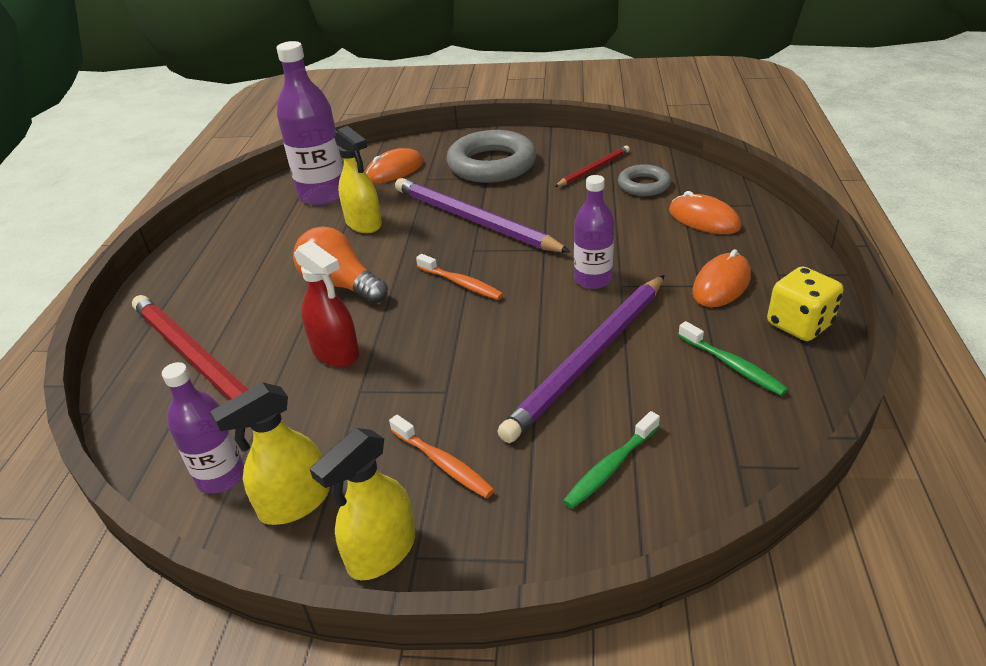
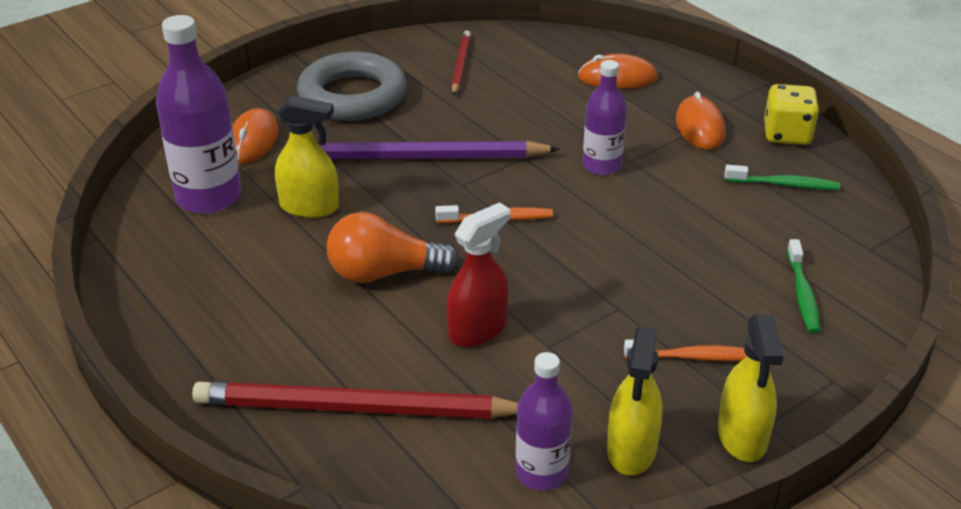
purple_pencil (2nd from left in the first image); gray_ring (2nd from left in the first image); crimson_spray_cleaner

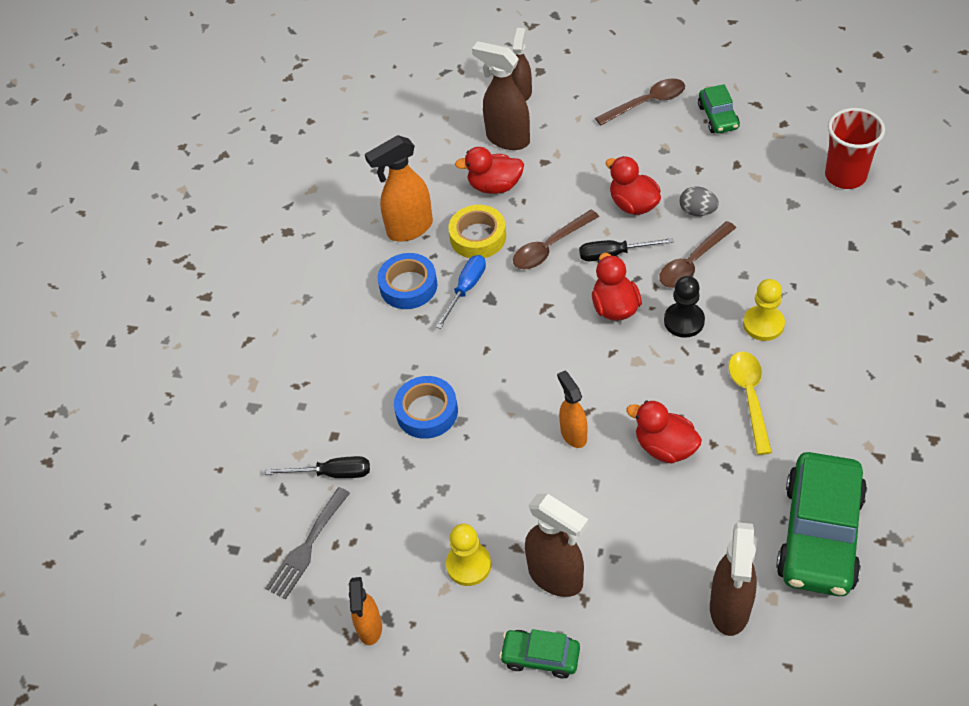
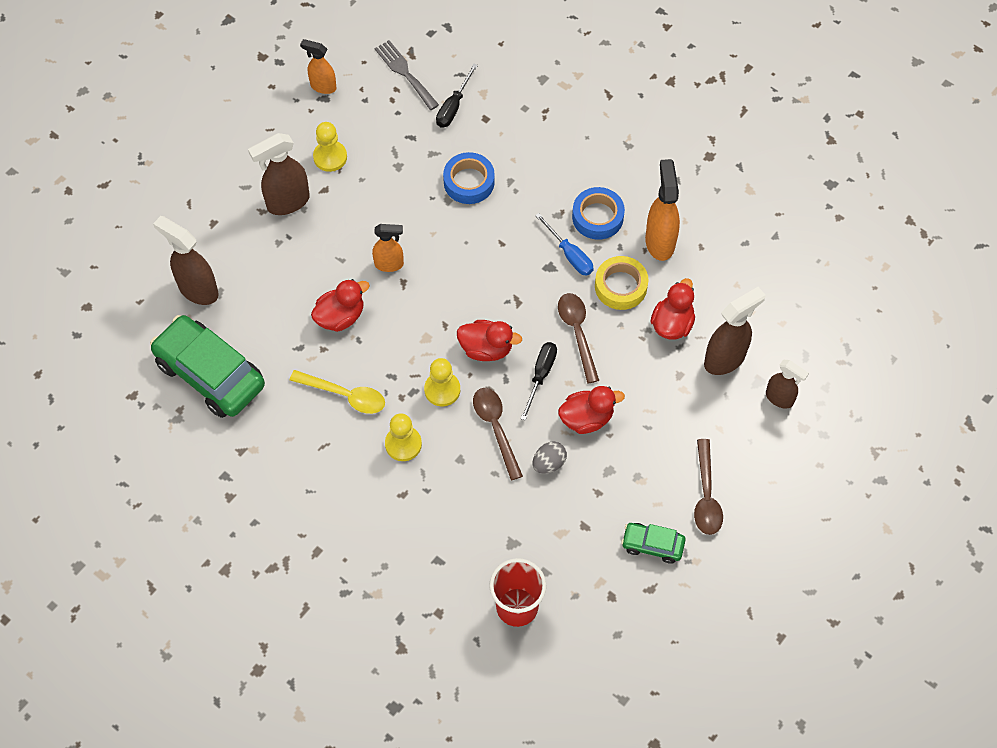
emerald_automobile (1st from left in the first image); bright_yellow_pawn (3rd from left)

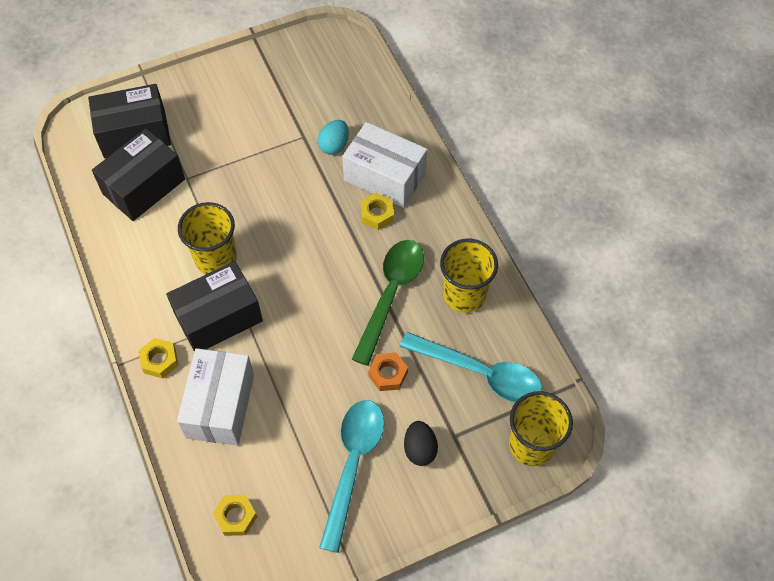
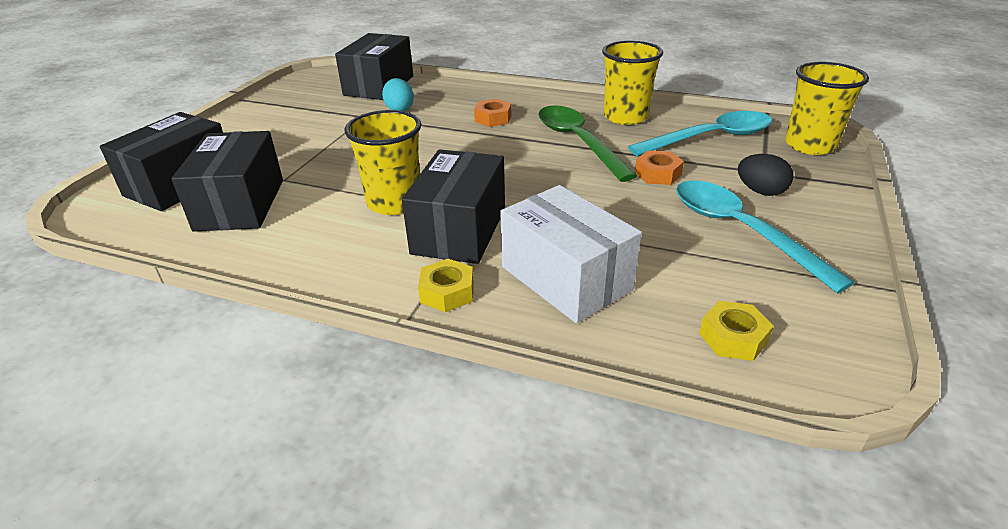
white_parcel (2nd from left in the first image); jet-black_parcel (3rd from left); orange_hex_nut (1st from left)

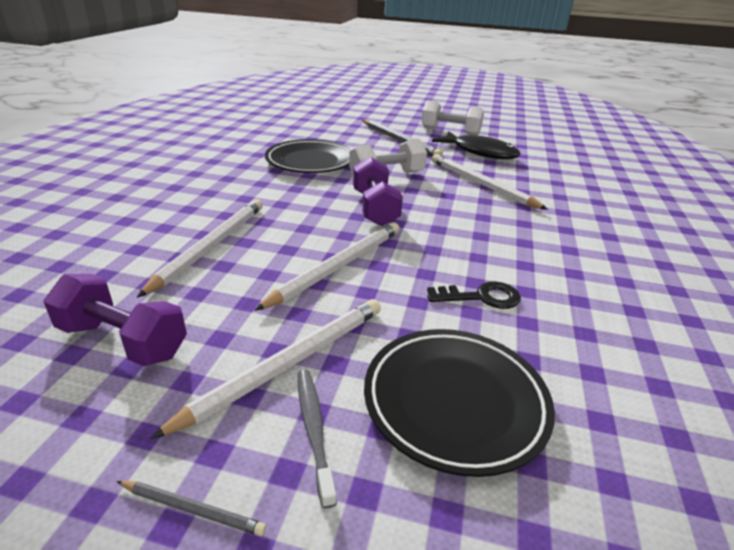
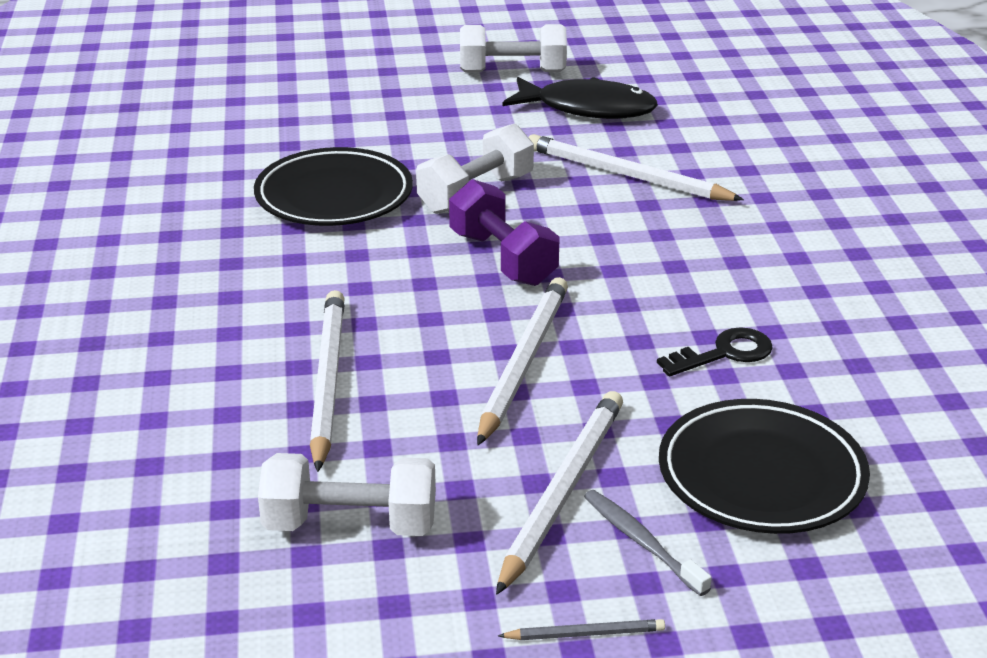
gray_pencil (2nd from left in the first image); white_dumbbell (1st from left)

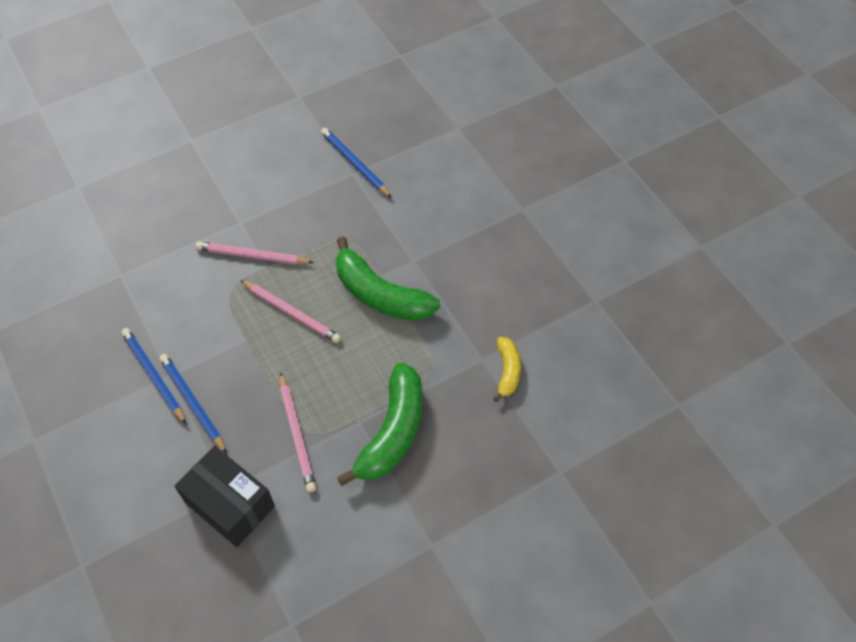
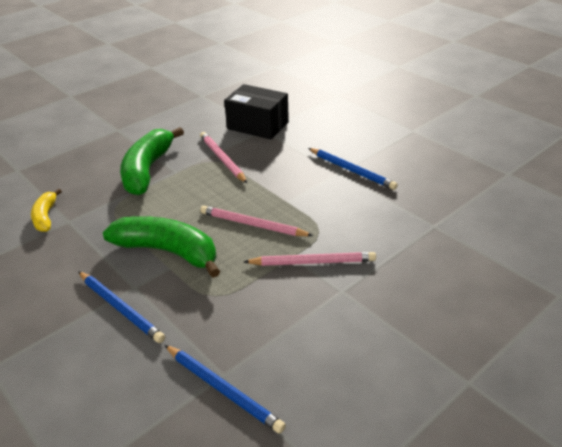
royal_blue_pencil (1st from left)

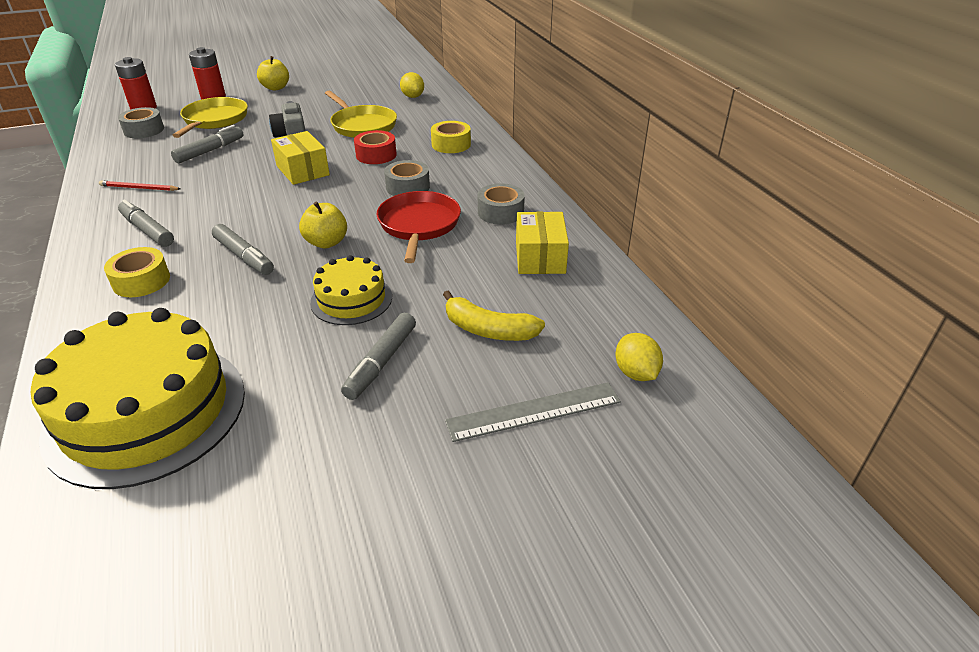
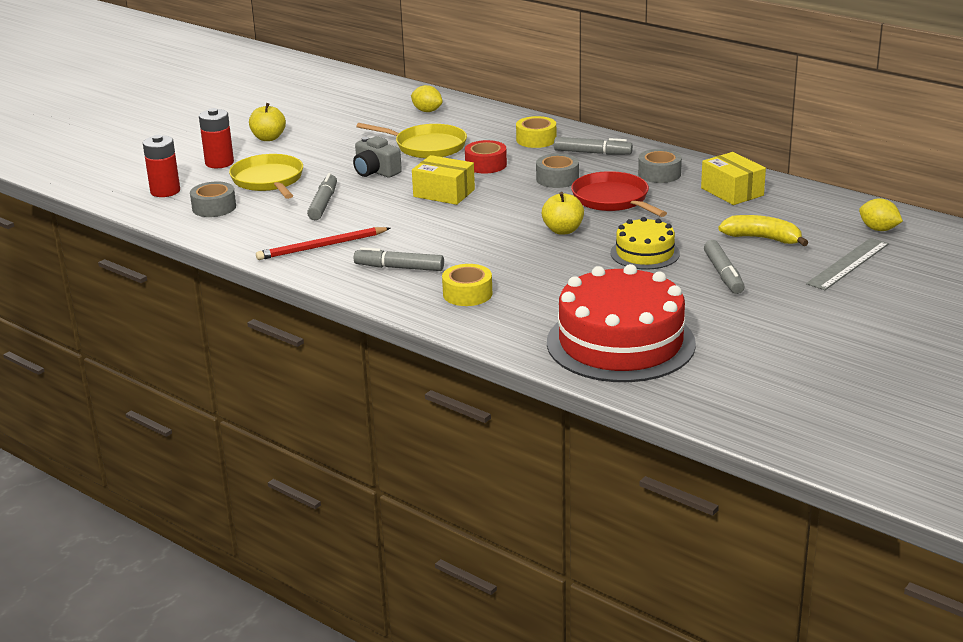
gray_felt_pen (3rd from left); crimson_layer_cake; bright_yellow_banana_fruit; crimson_pencil

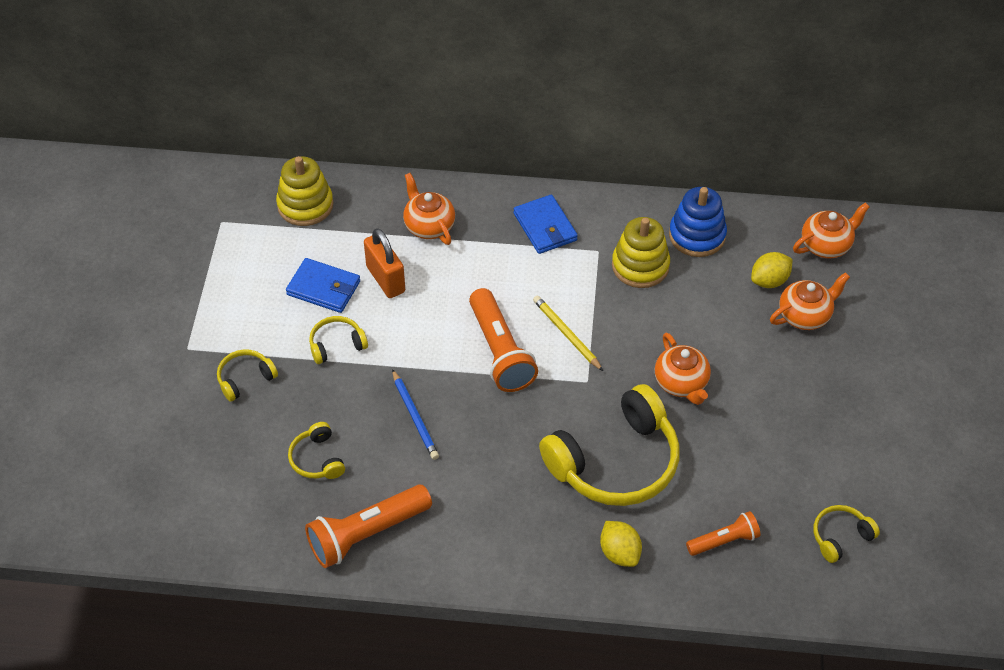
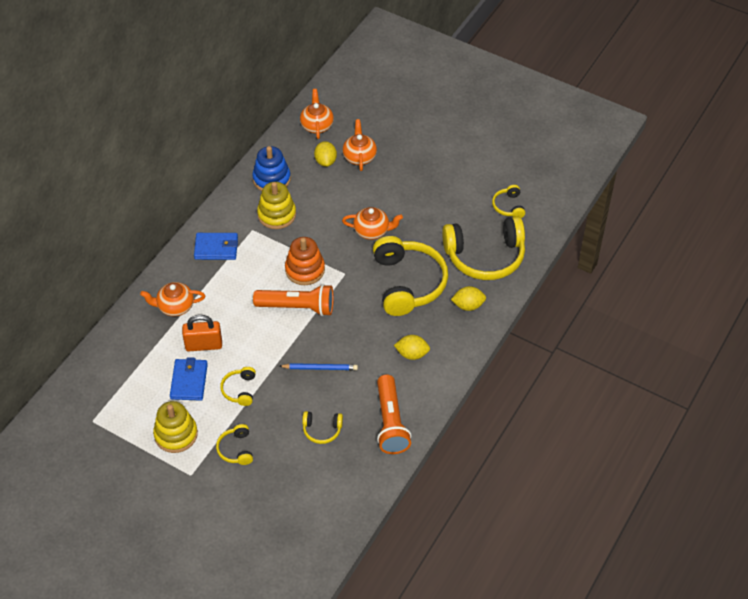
bright_yellow_citrus_fruit (2nd from left); bright_yellow_stacking_toy (1st from left); orange_stacking_toy; bright_yellow_over-ear_headphones (5th from left); royal_blue_billfold (1st from left)

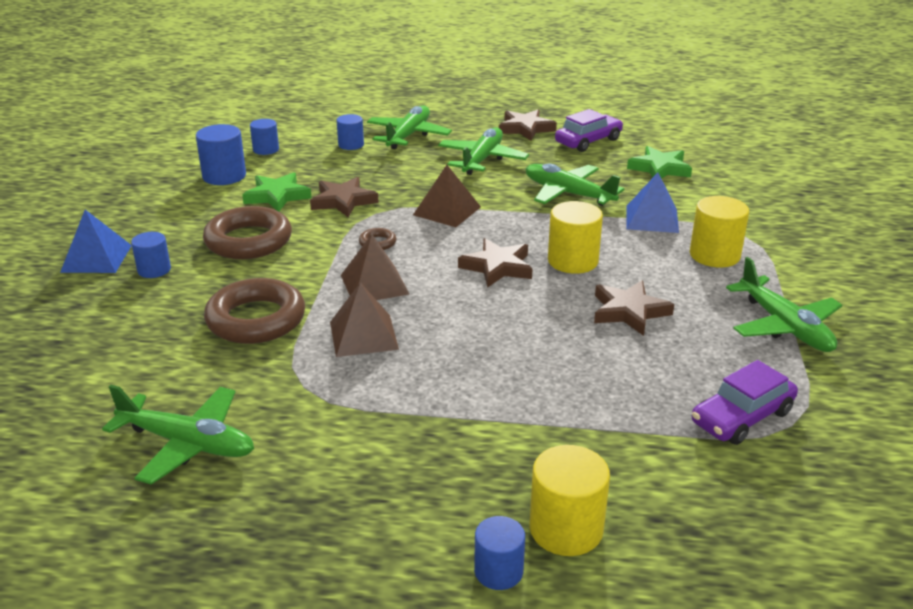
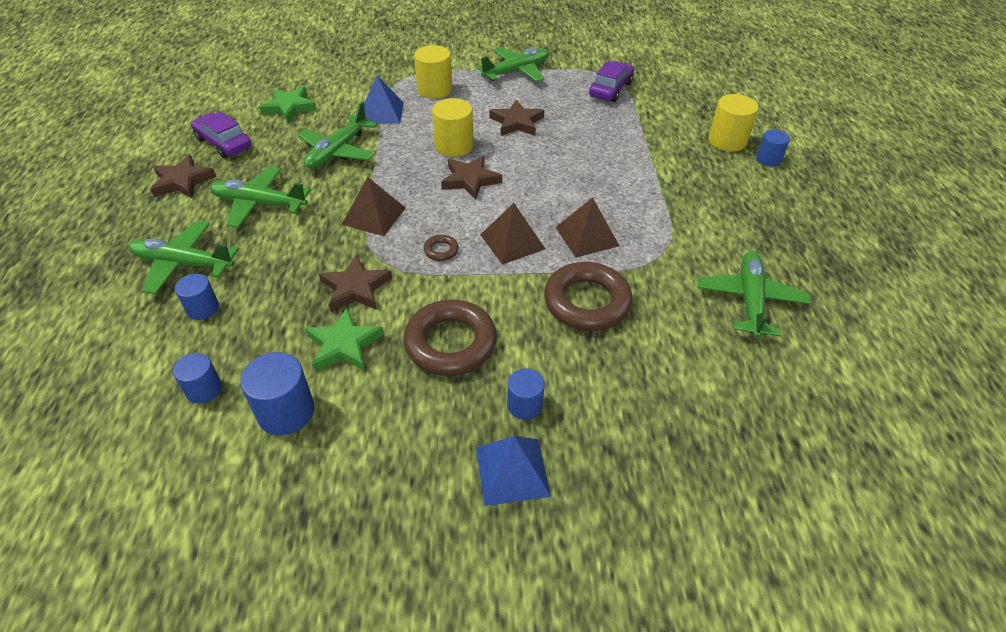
purple_automobile (2nd from left)

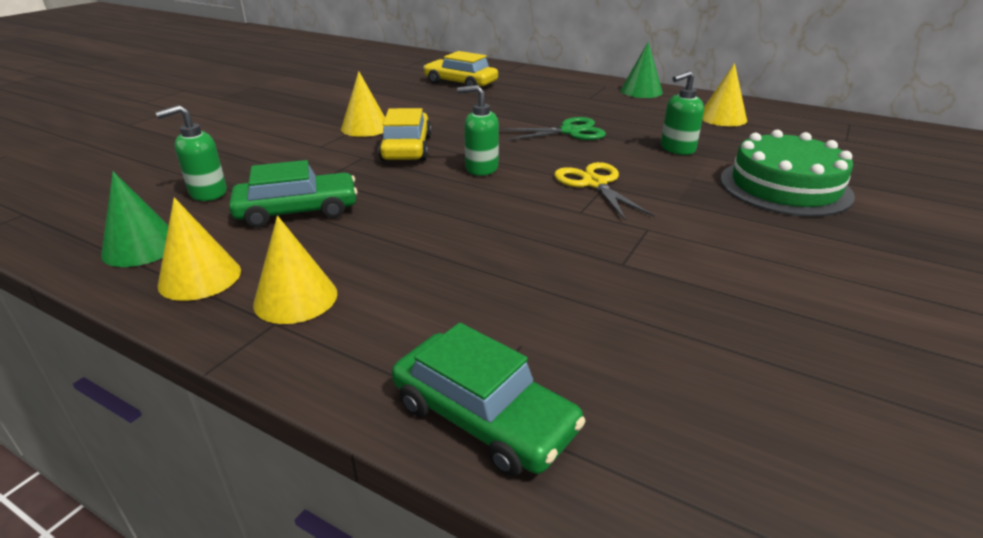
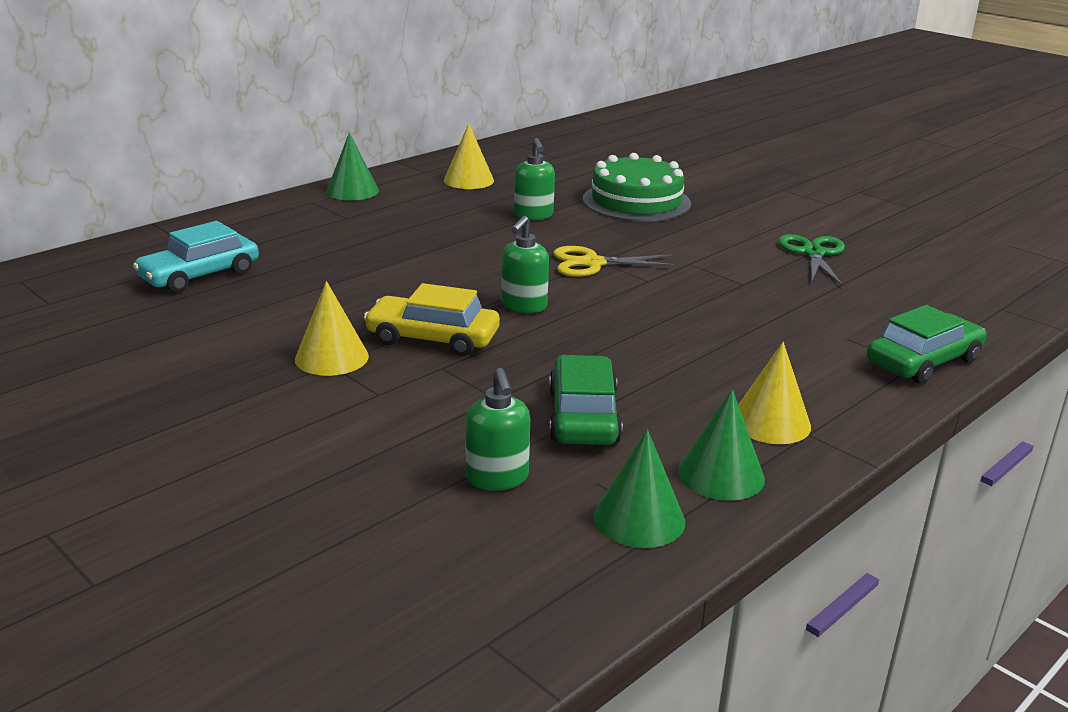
emerald_scissors; emerald_cone (3rd from left); teal_automobile

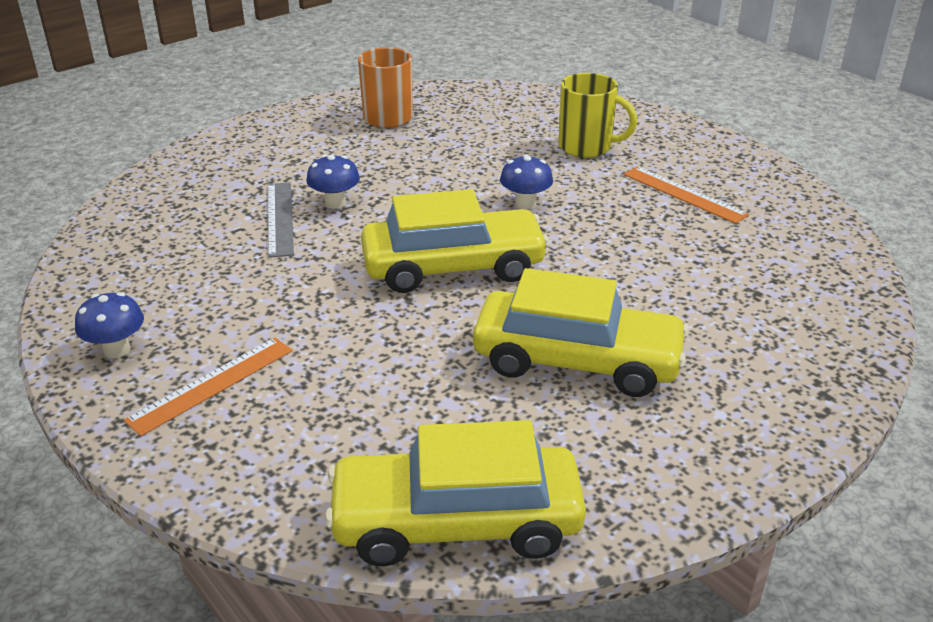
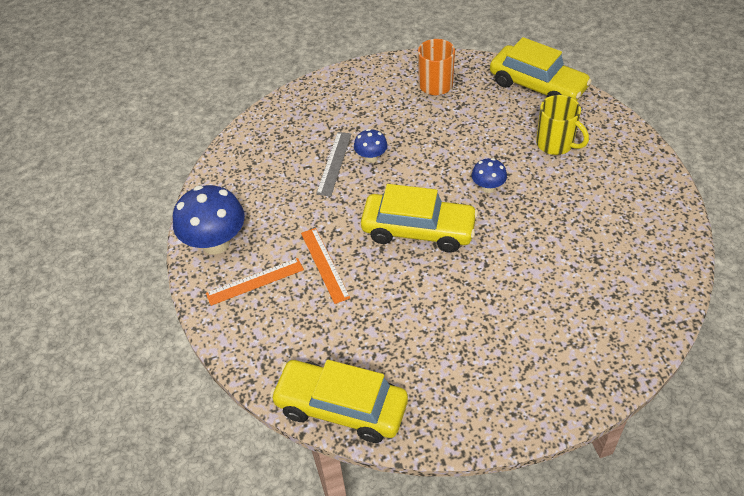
bright_yellow_automobile (3rd from left); orange_measuring_stick (2nd from left); royal_blue_mushroom (1st from left)

